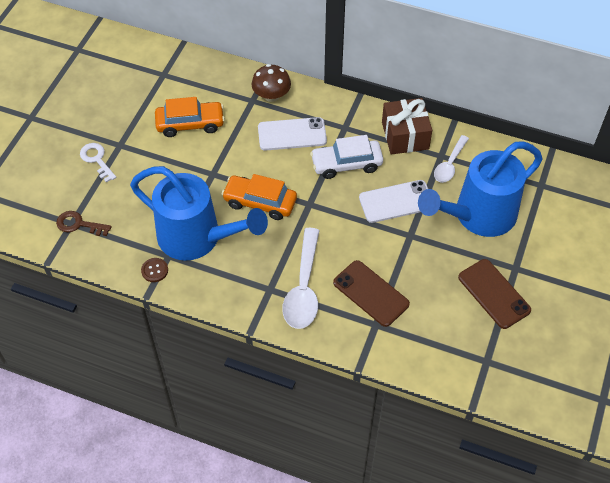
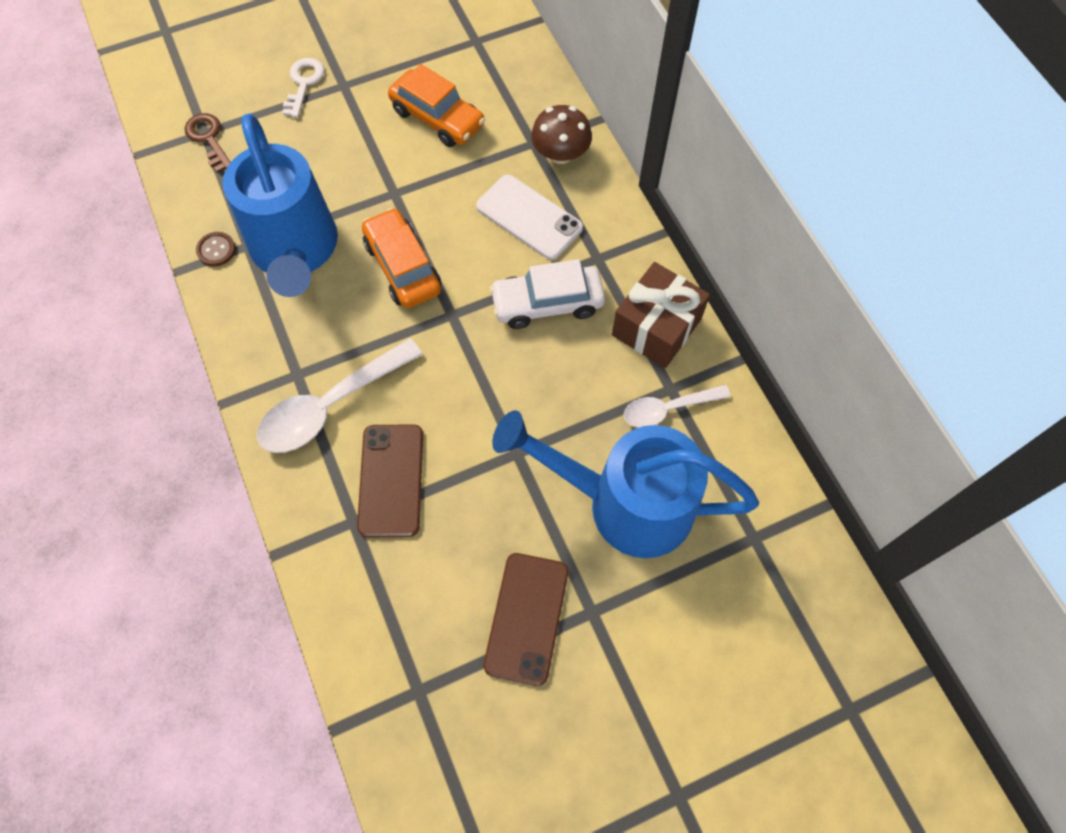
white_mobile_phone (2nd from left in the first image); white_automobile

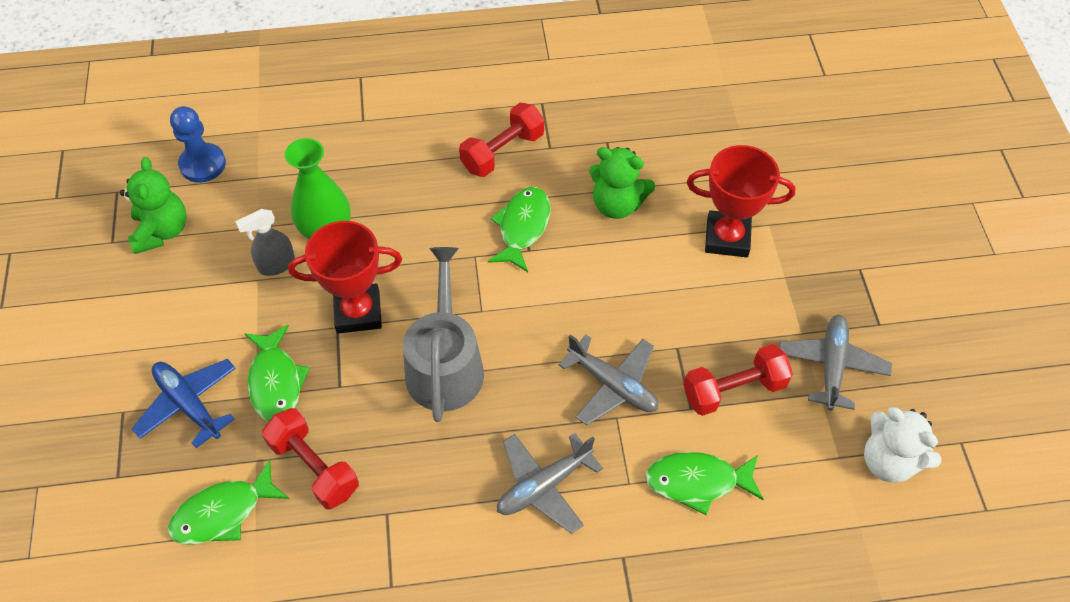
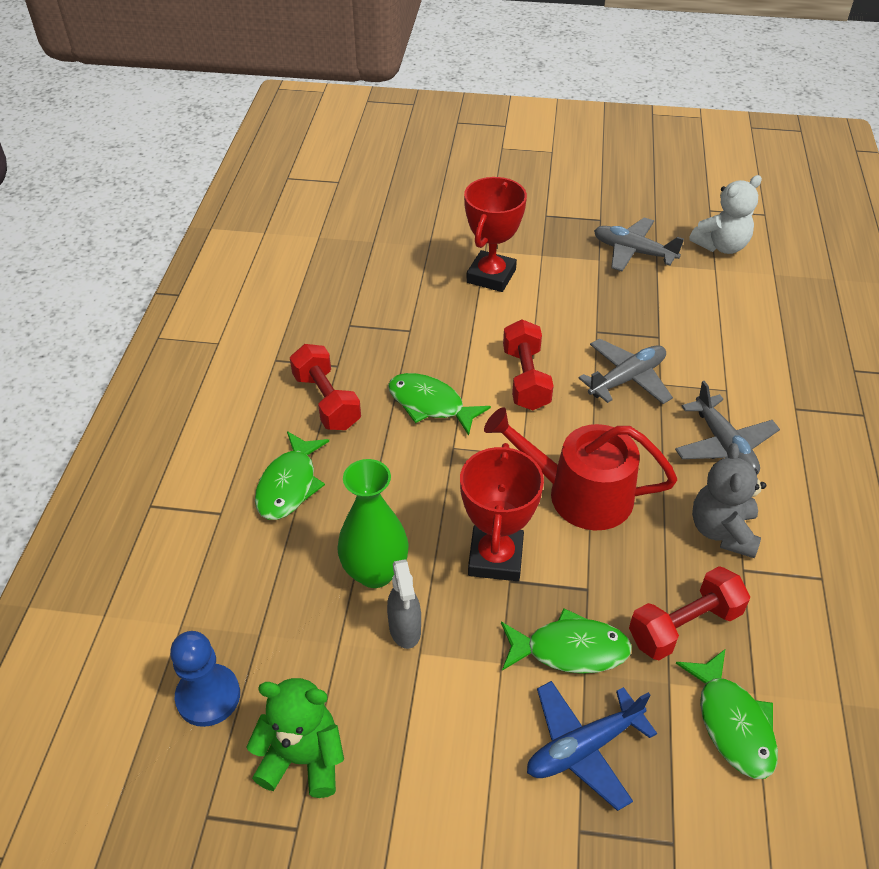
emerald_stuffed_bear (2nd from left in the first image); gray_stuffed_bear; emerald_toy_fish (1st from left); crimson_dumbbell (2nd from left); crimson_watering_can

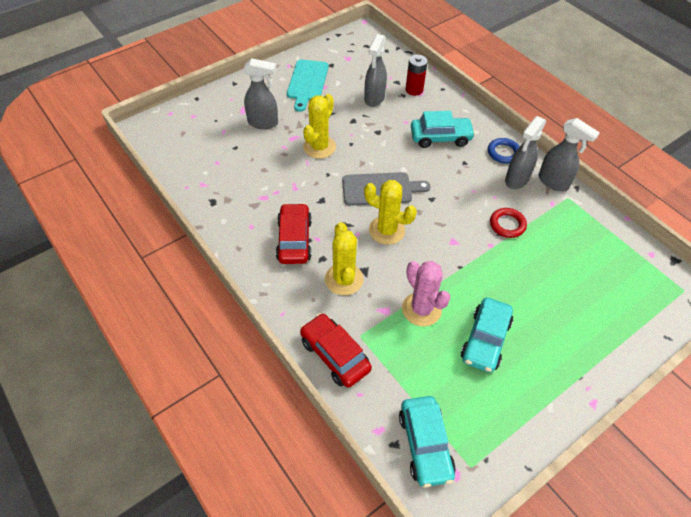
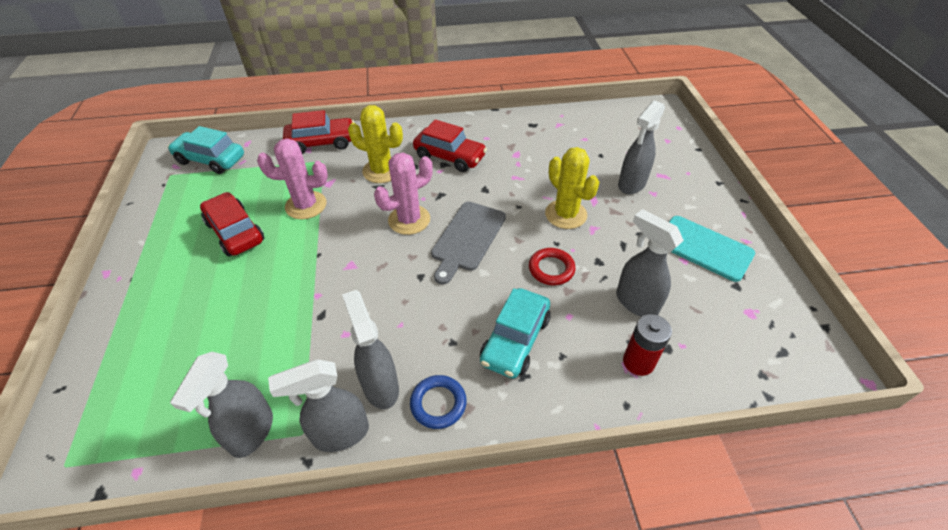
gray_spray_cleaner (1st from left); crimson_ring; pink_saguaro_cactus (2nd from left); crimson_automobile (1st from left)

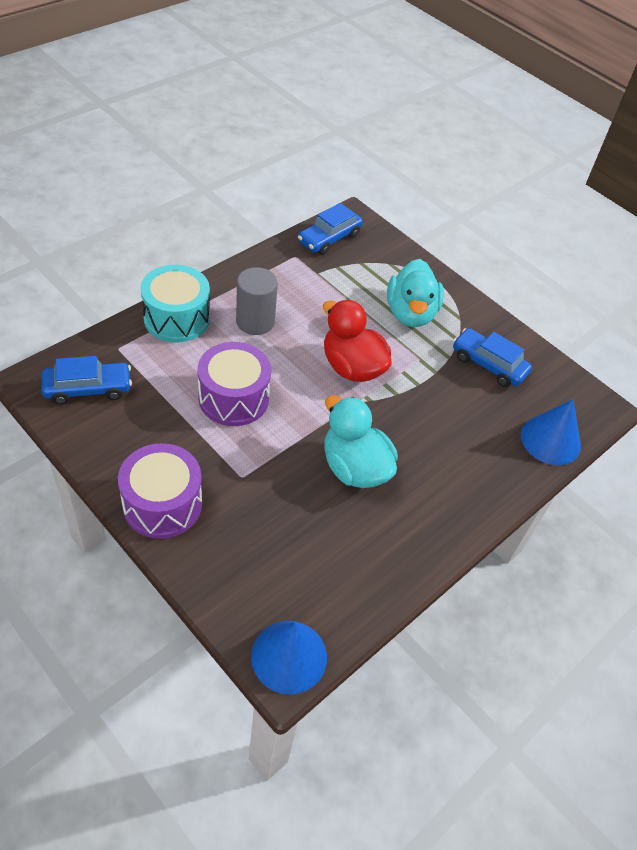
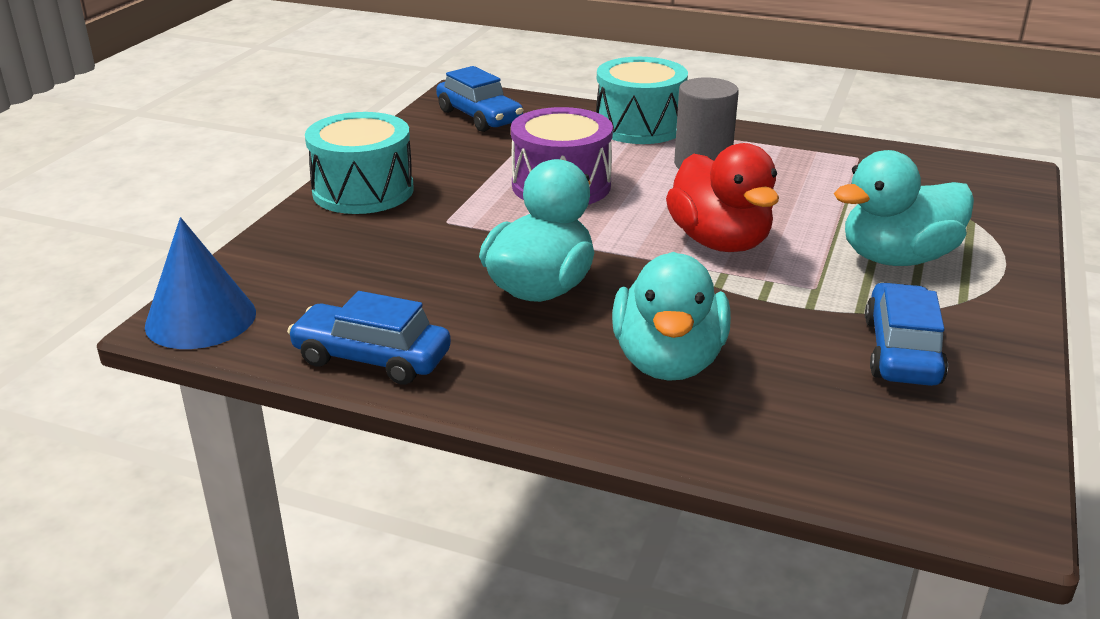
royal_blue_cone (2nd from left in the first image); teal_toy_duck (2nd from left); royal_blue_automobile (1st from left); teal_toy_drum (1st from left); crimson_toy_duck

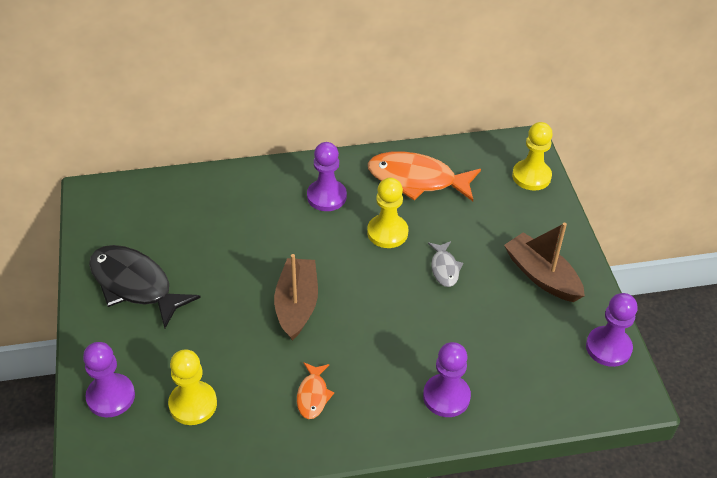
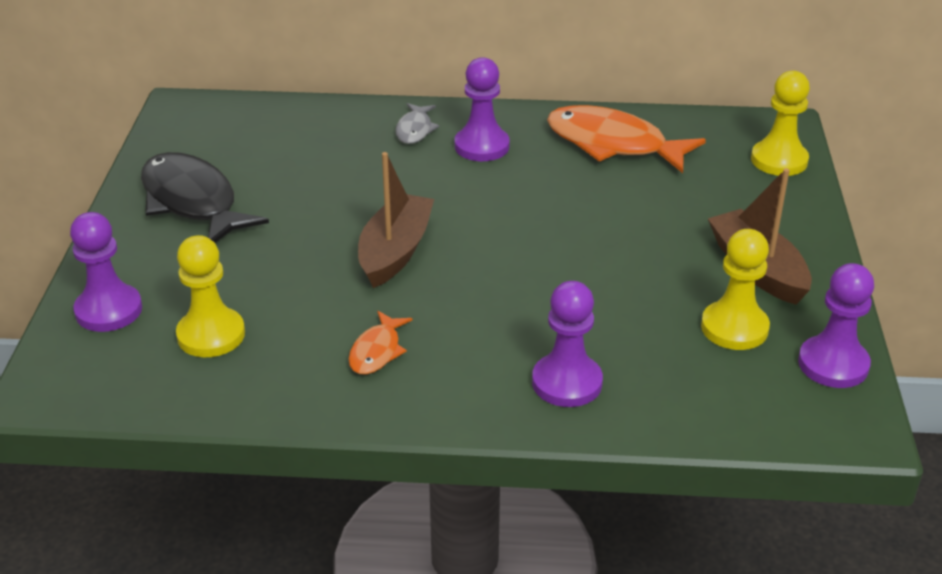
bright_yellow_pawn (2nd from left); gray_toy_fish

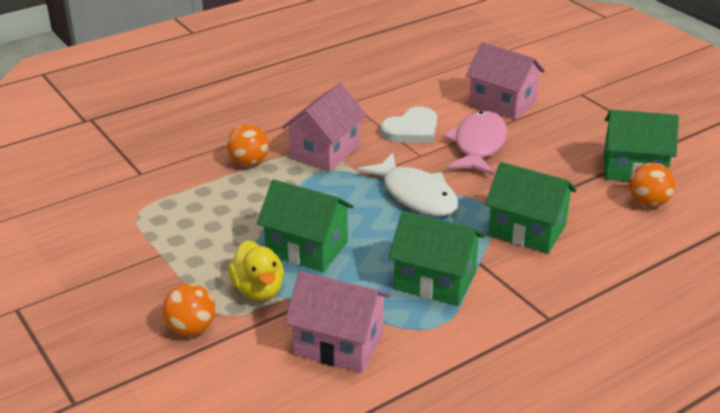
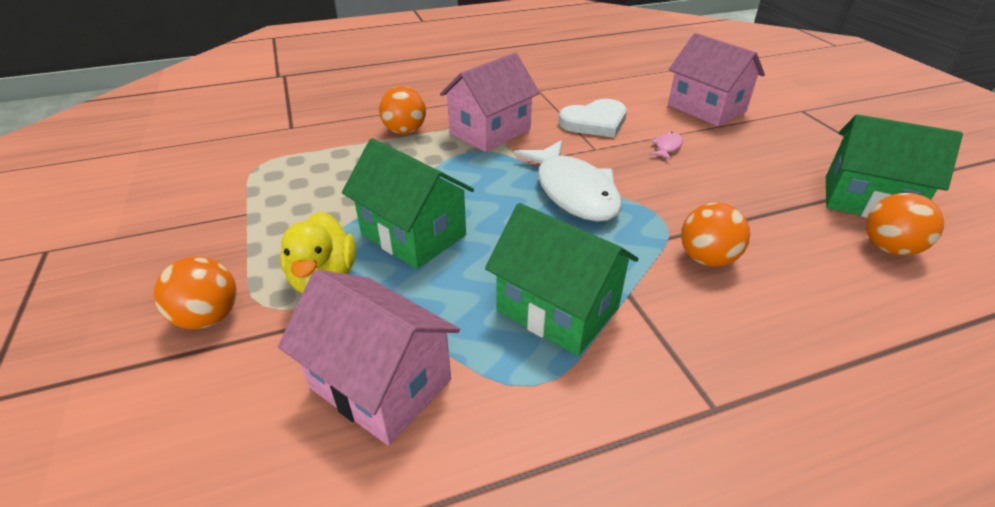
orange_play_ball (3rd from left); pink_toy_fish

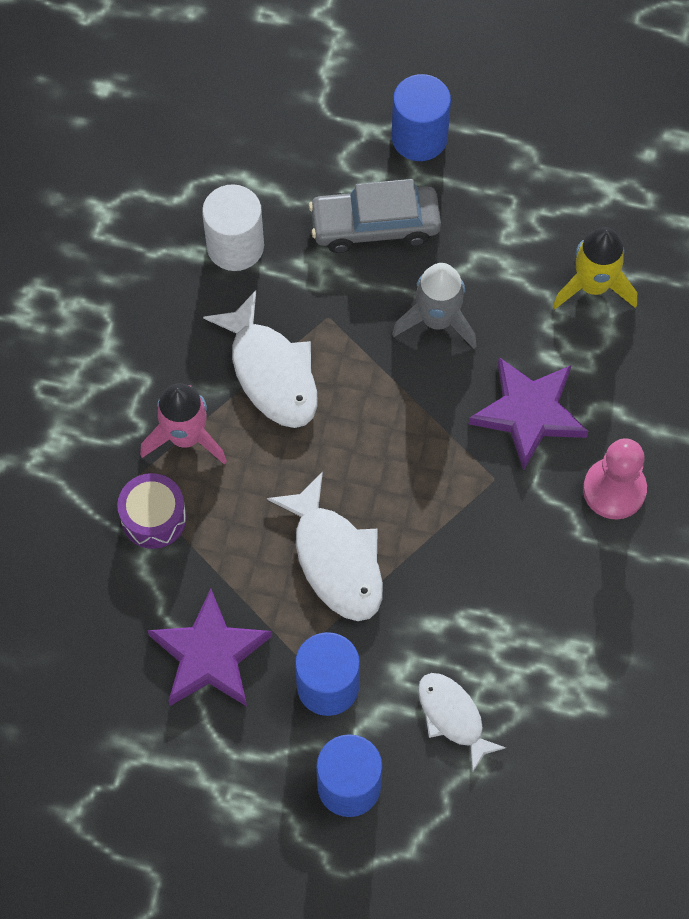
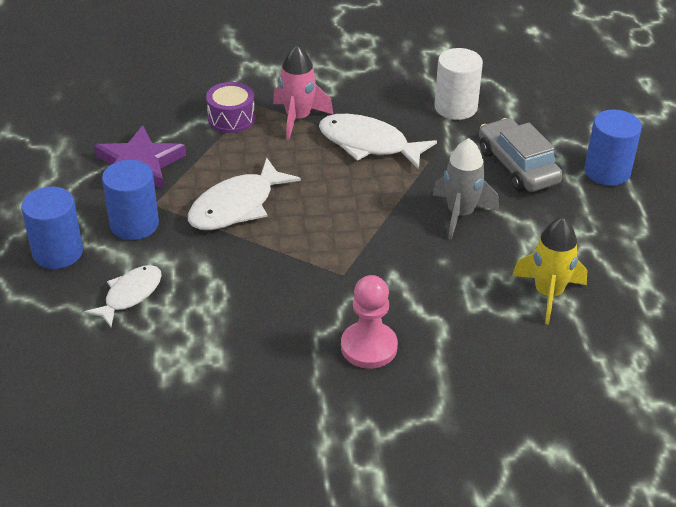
purple_star (2nd from left in the first image); white_toy_fish (3rd from left)

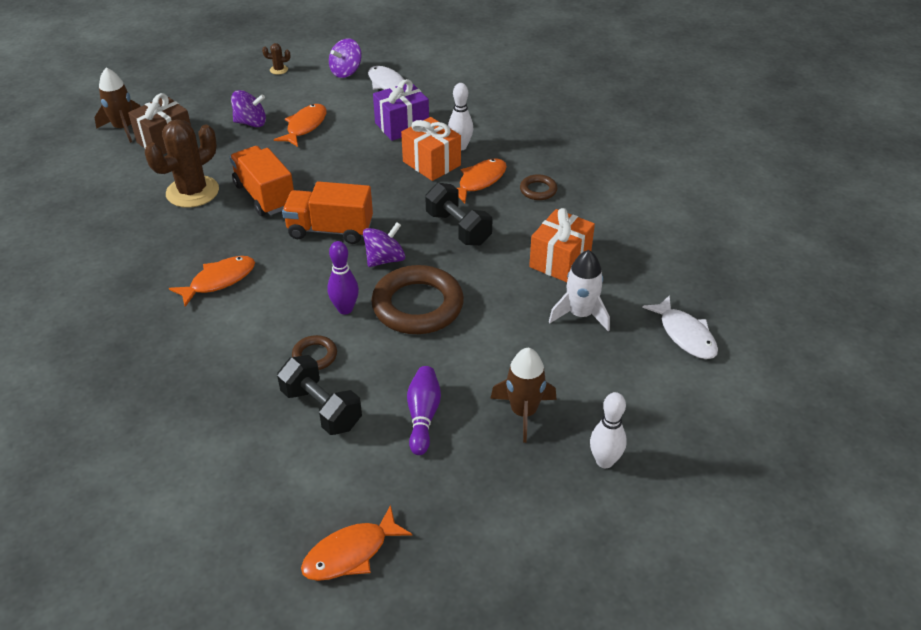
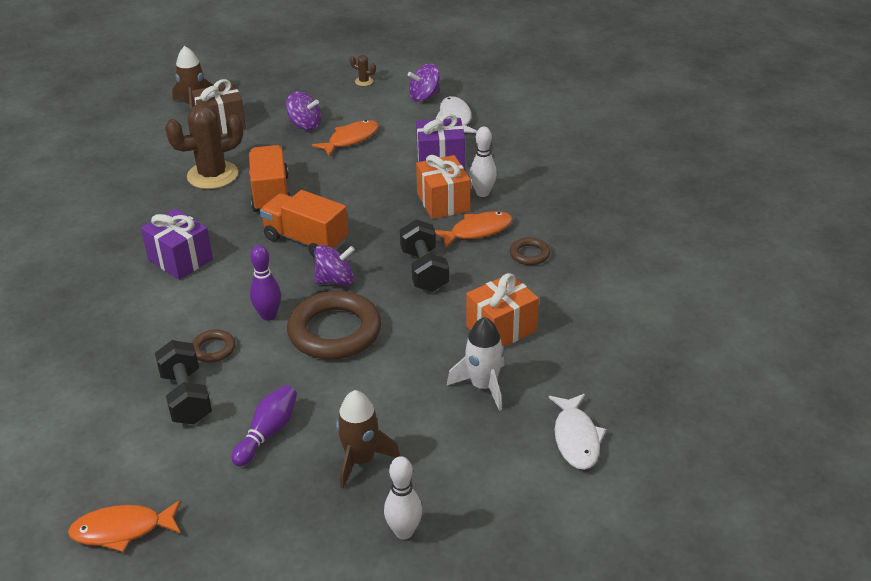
purple_gift (1st from left)

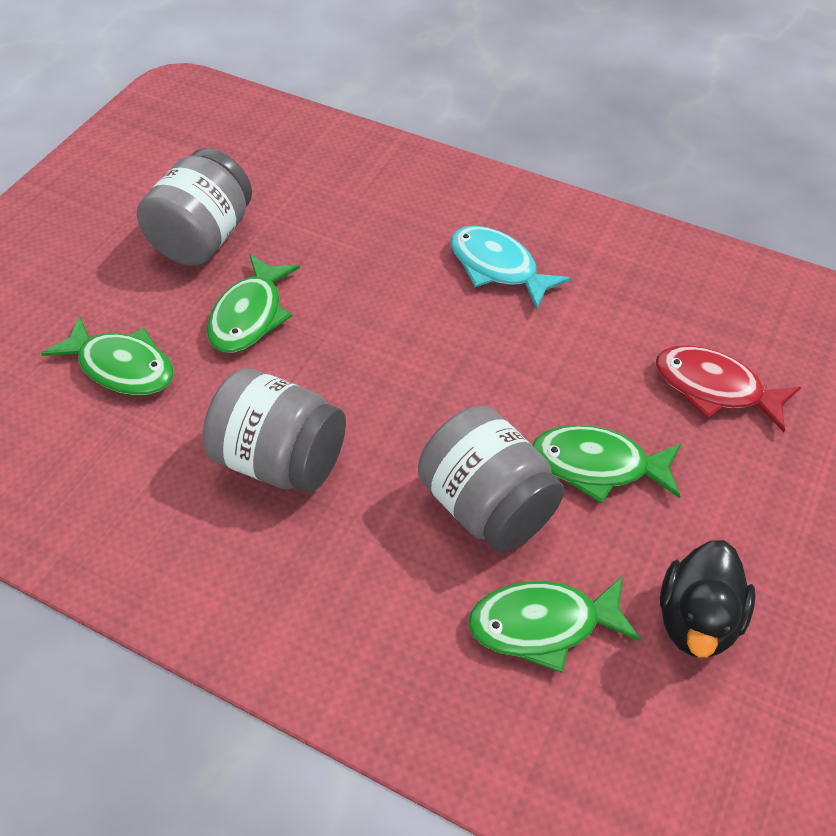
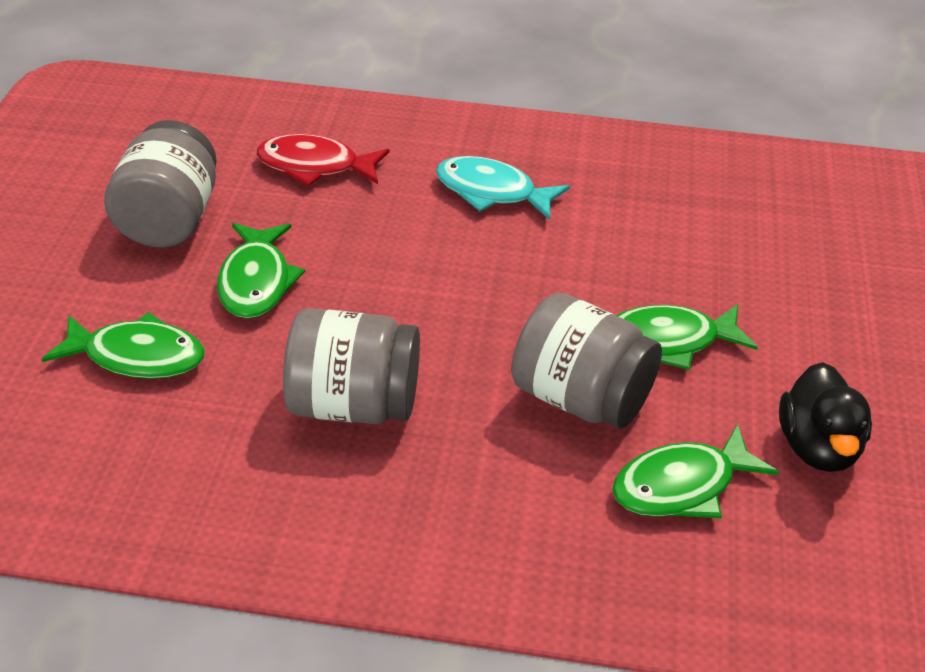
crimson_toy_fish

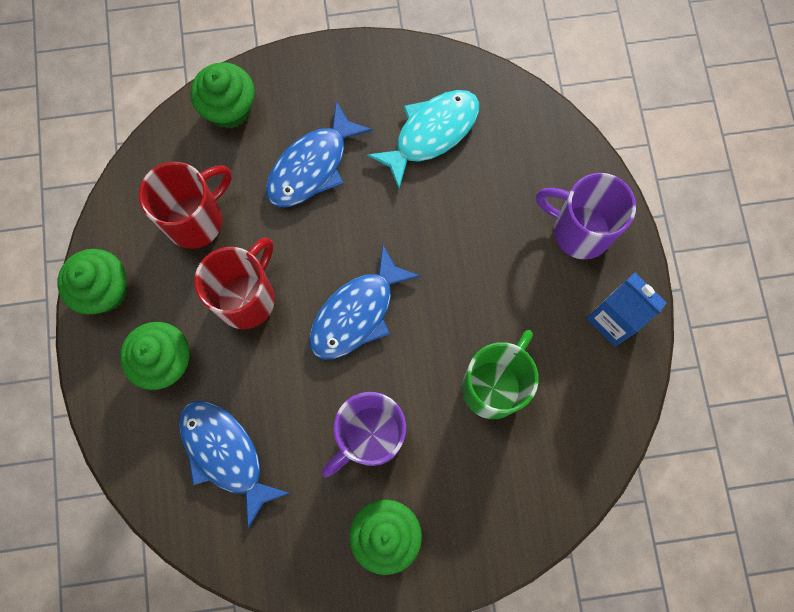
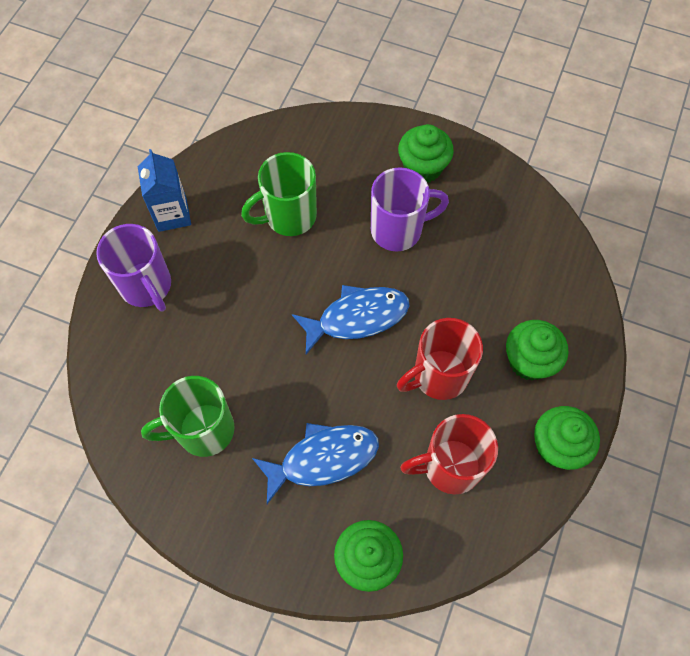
royal_blue_toy_fish (1st from left in the first image); emerald_tea_mug (1st from left)

